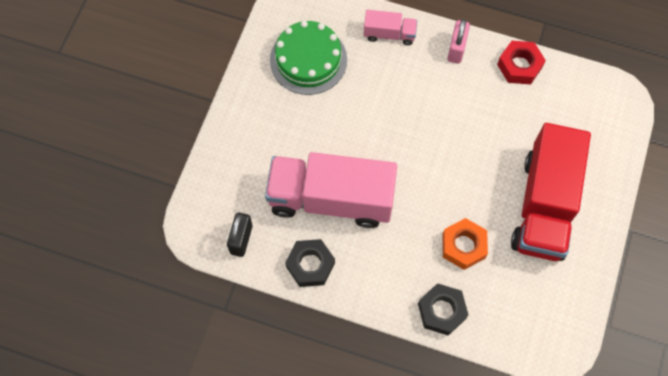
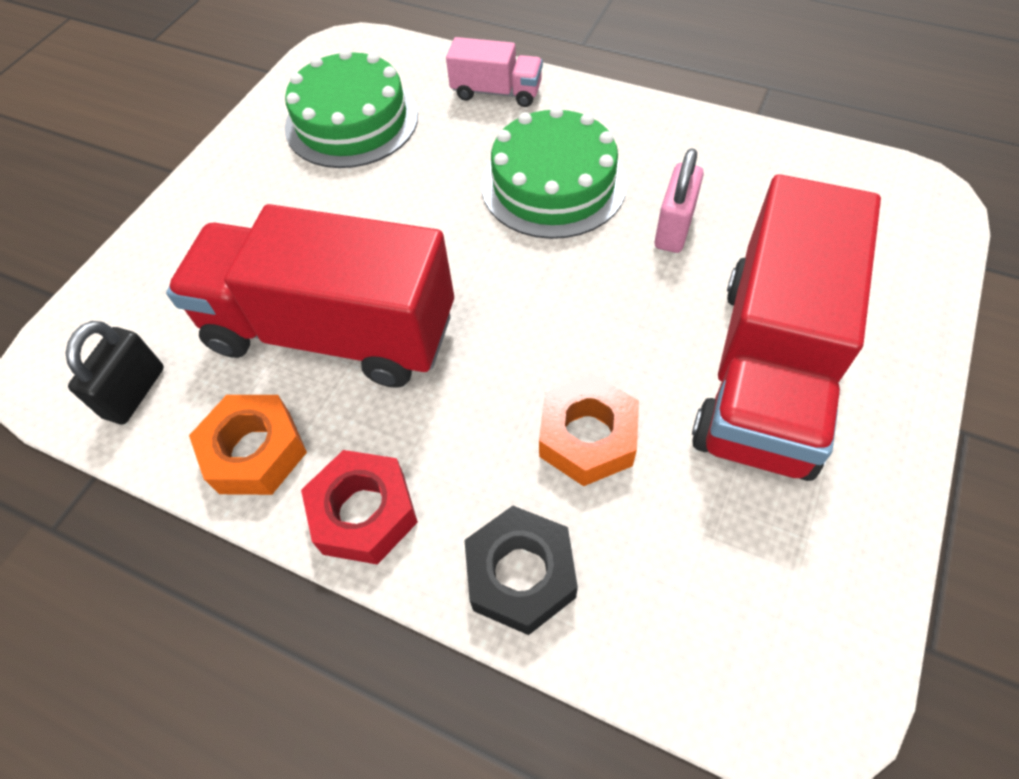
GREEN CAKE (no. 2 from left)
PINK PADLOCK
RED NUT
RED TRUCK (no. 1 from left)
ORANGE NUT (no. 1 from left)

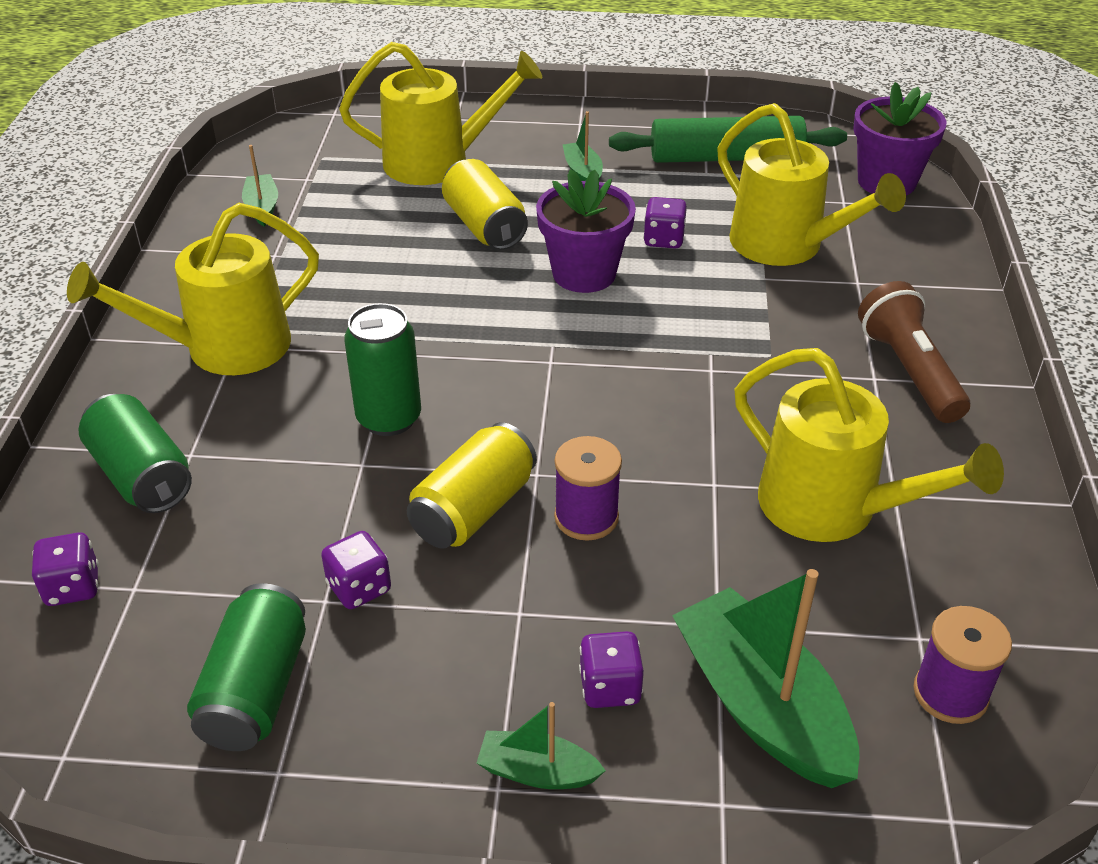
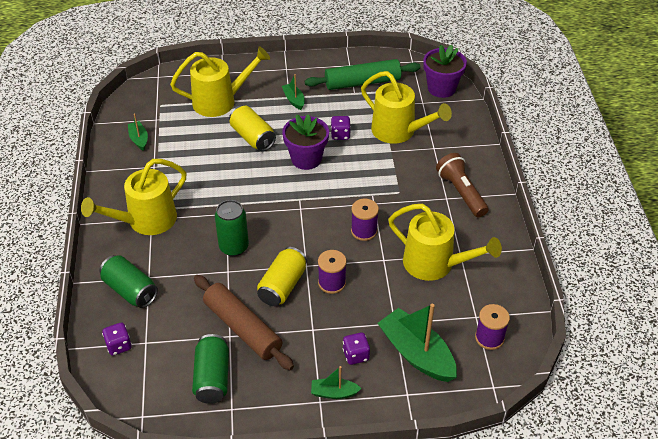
PURPLE SPOOL (no. 2 from left)
BROWN ROLLING PIN

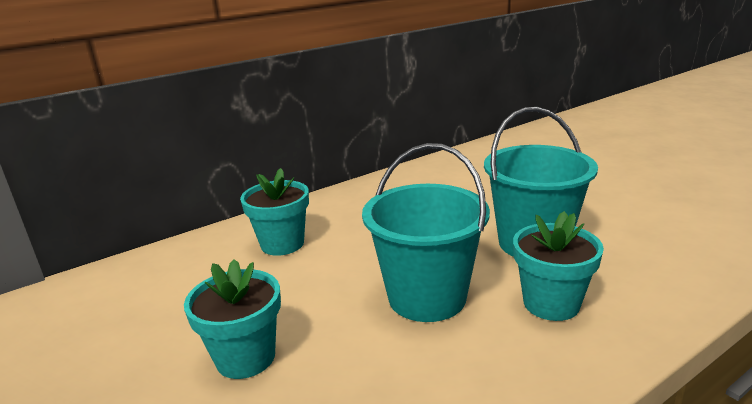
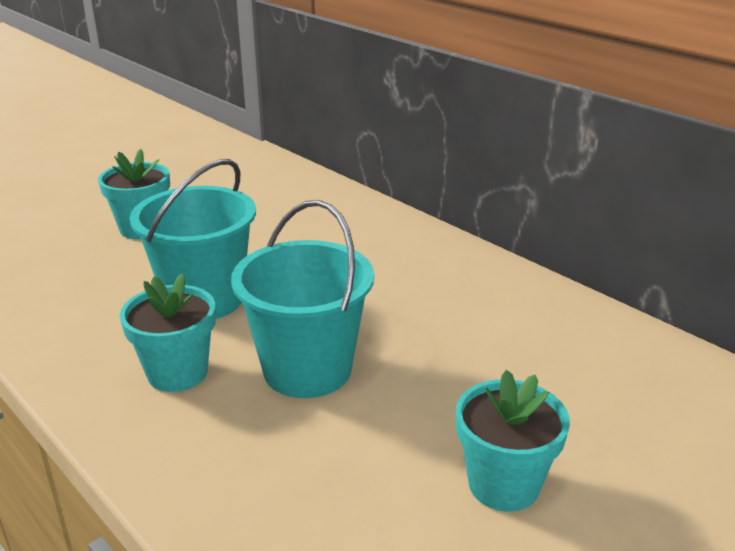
TURQUOISE FLOWER POT (no. 3 from left)

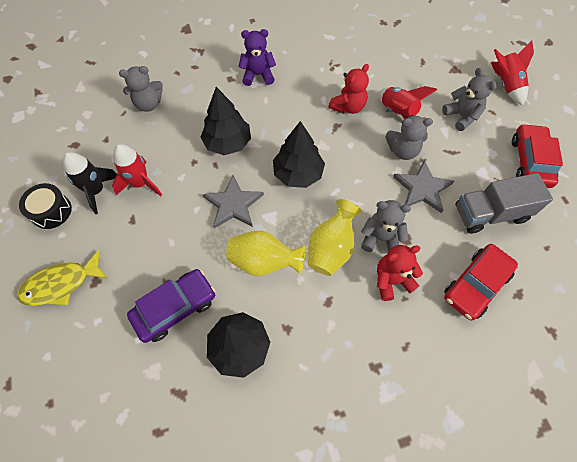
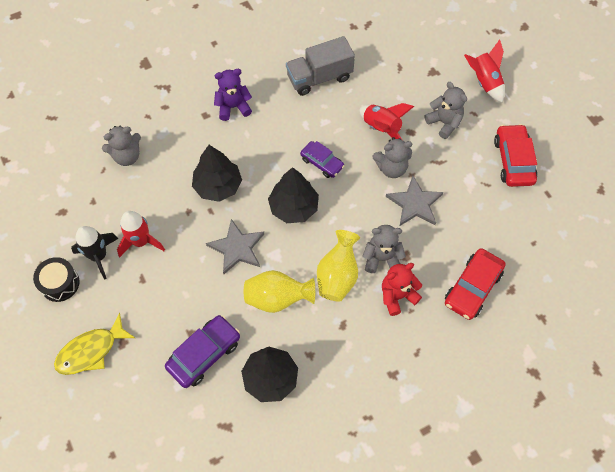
RED TEDDY BEAR (no. 1 from left in the first image)
PURPLE CAR (no. 2 from left)
GREY TRUCK

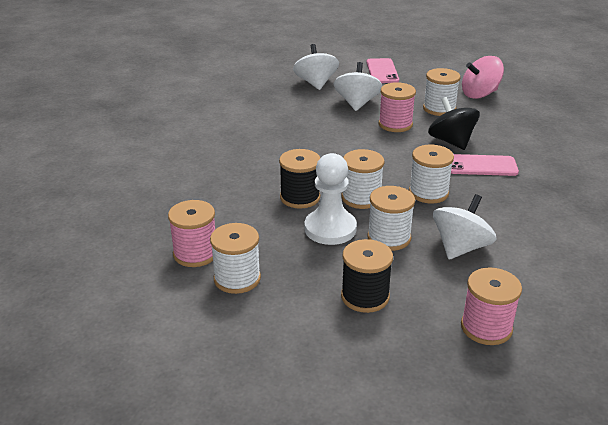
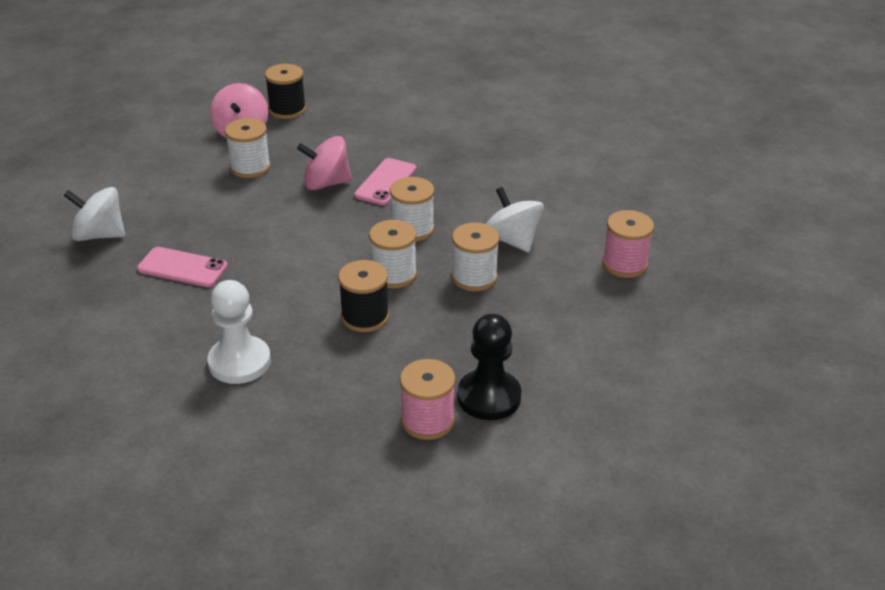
WHITE SPINNING TOP (no. 2 from left in the first image)
PINK SPOOL (no. 2 from left in the first image)
WHITE PAWN
BLACK SPOOL (no. 1 from left)
PINK PHONE (no. 1 from left)
BLACK PAWN
PINK SPINNING TOP (no. 2 from left)

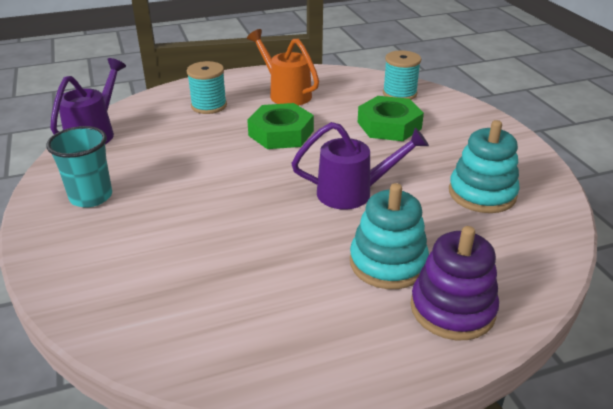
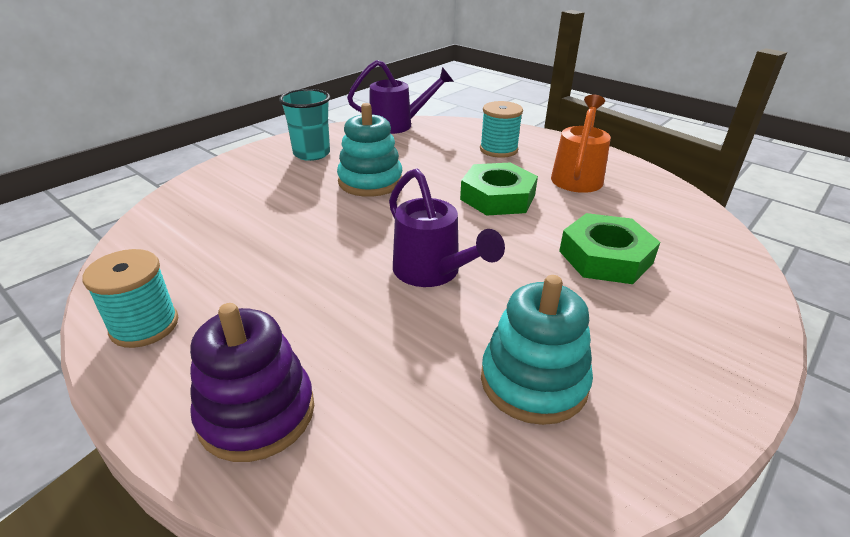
TURQUOISE STACKING TOY (no. 1 from left)
TURQUOISE SPOOL (no. 1 from left)

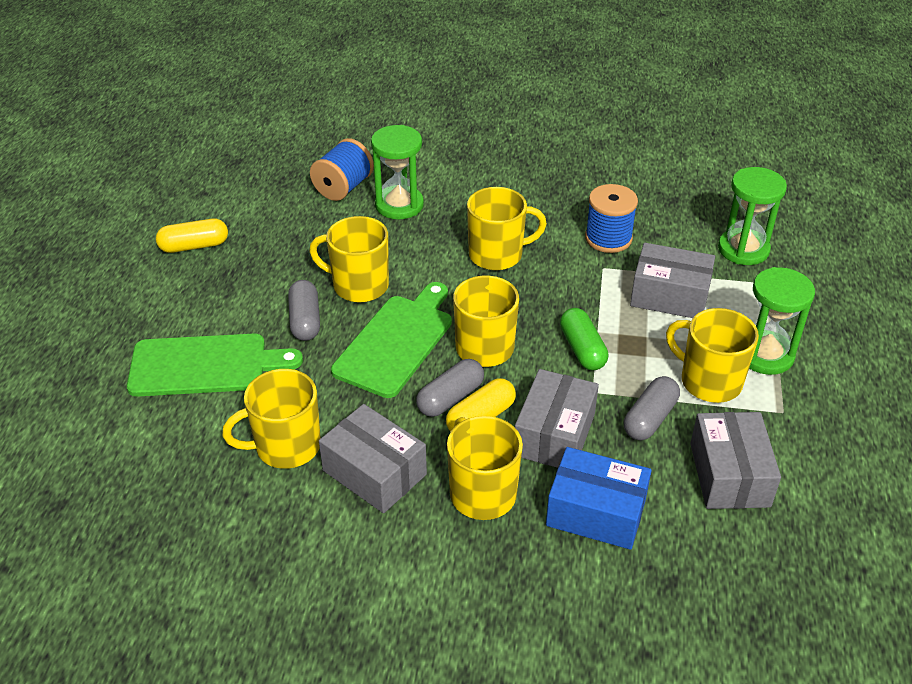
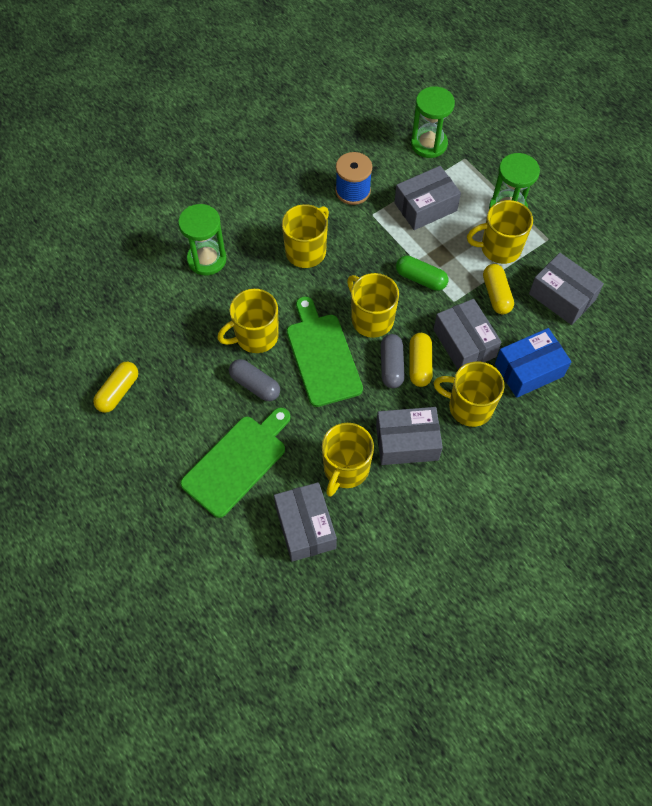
BLUE SPOOL (no. 1 from left in the first image)
GREY BOX (no. 1 from left)
YELLOW CAPSULE (no. 3 from left)

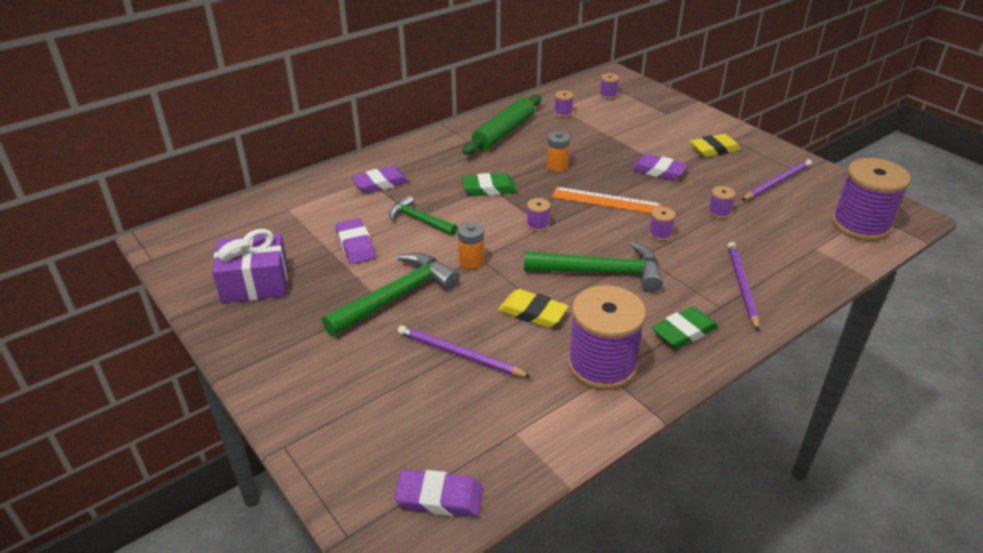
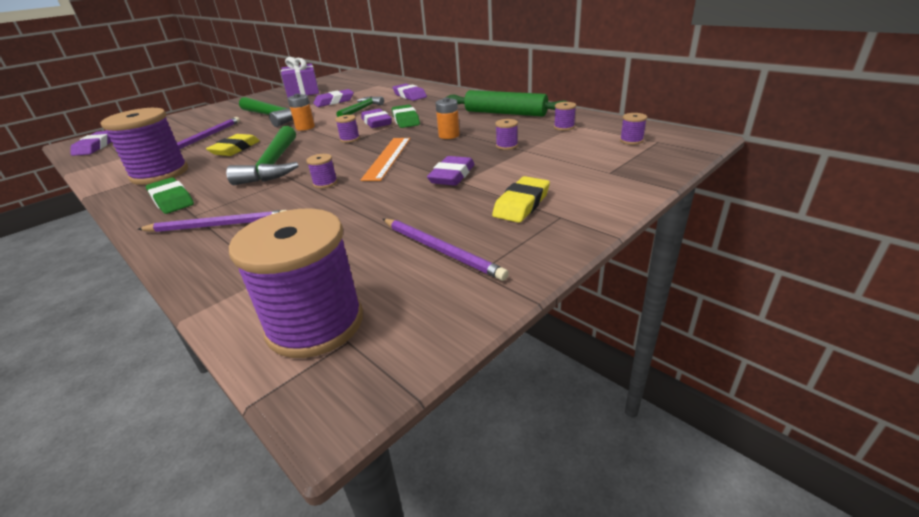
PURPLE ERASER (no. 3 from left)
PURPLE SPOOL (no. 5 from left)
YELLOW ERASER (no. 2 from left)

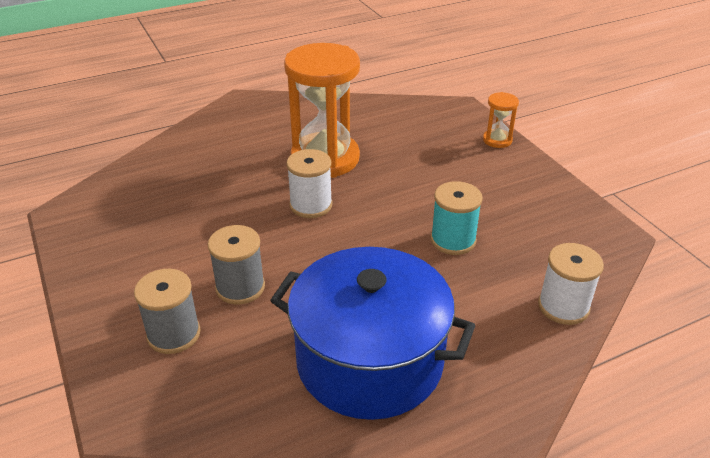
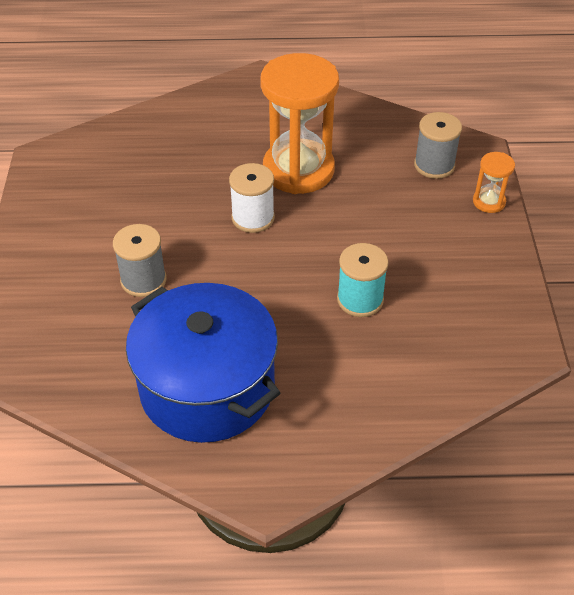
WHITE SPOOL (no. 2 from left in the first image)
GREY SPOOL (no. 2 from left)

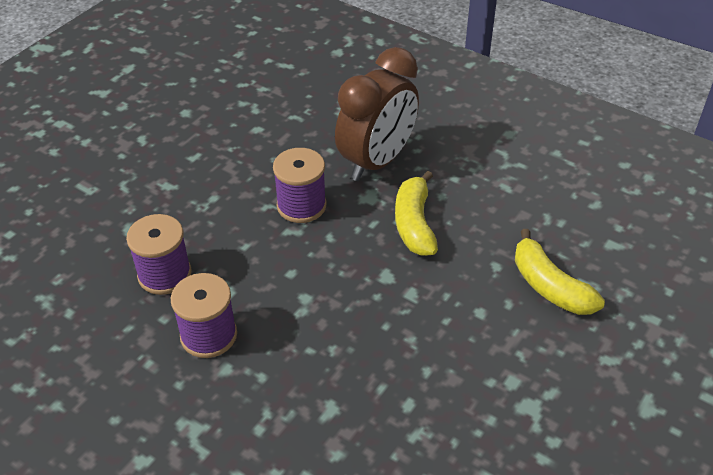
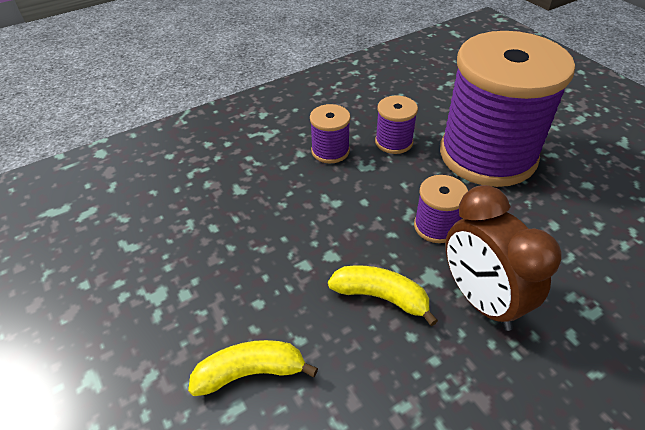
PURPLE SPOOL (no. 4 from left)

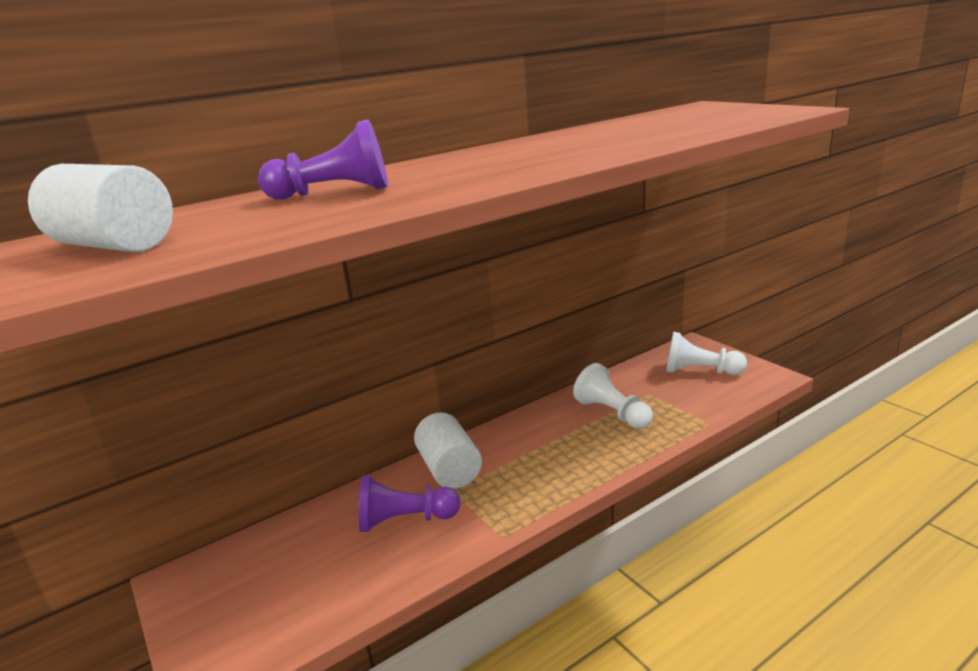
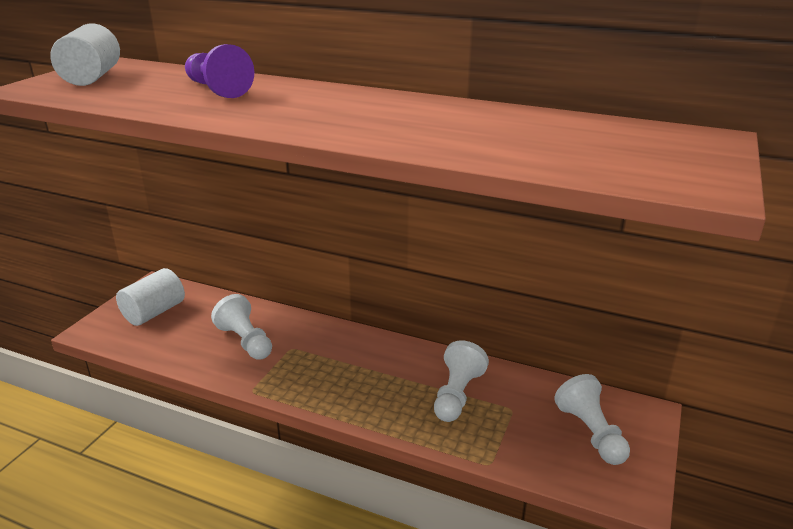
WHITE CYLINDER (no. 2 from left)
WHITE PAWN (no. 1 from left)

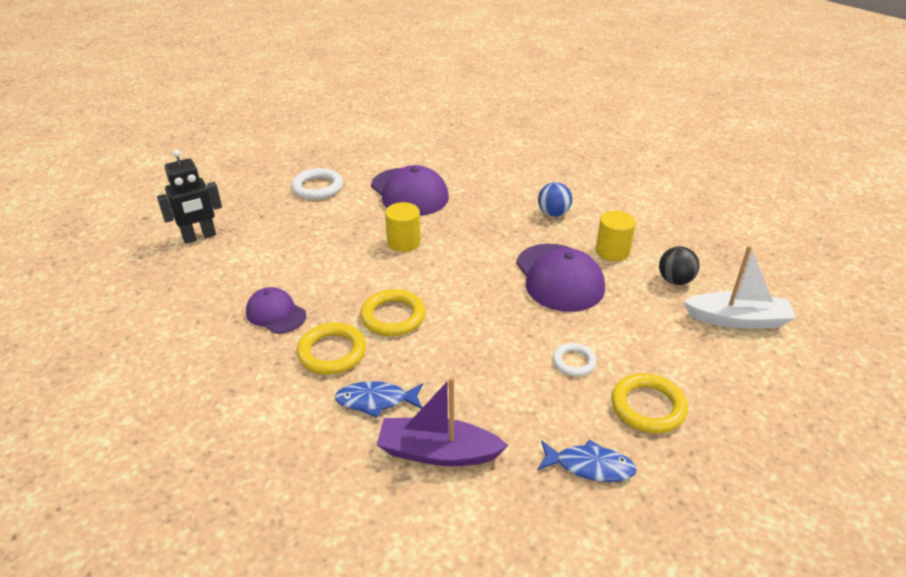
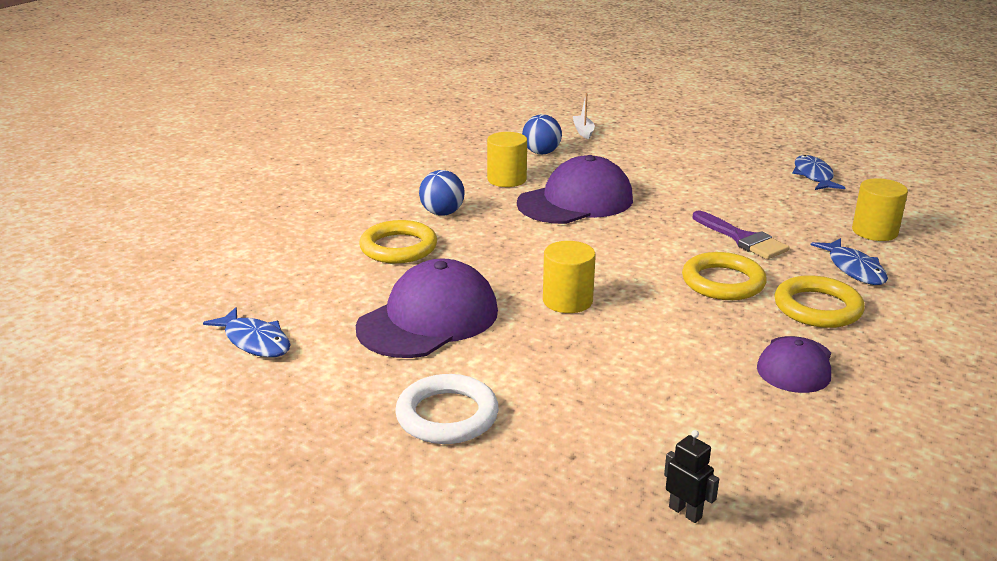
WHITE RING (no. 2 from left in the first image)
BLUE FISH (no. 1 from left)
PURPLE BRUSH
YELLOW RING (no. 1 from left)
YELLOW CYLINDER (no. 3 from left)
BLUE BALL (no. 2 from left)
BLACK ROBOT
WHITE BOAT

